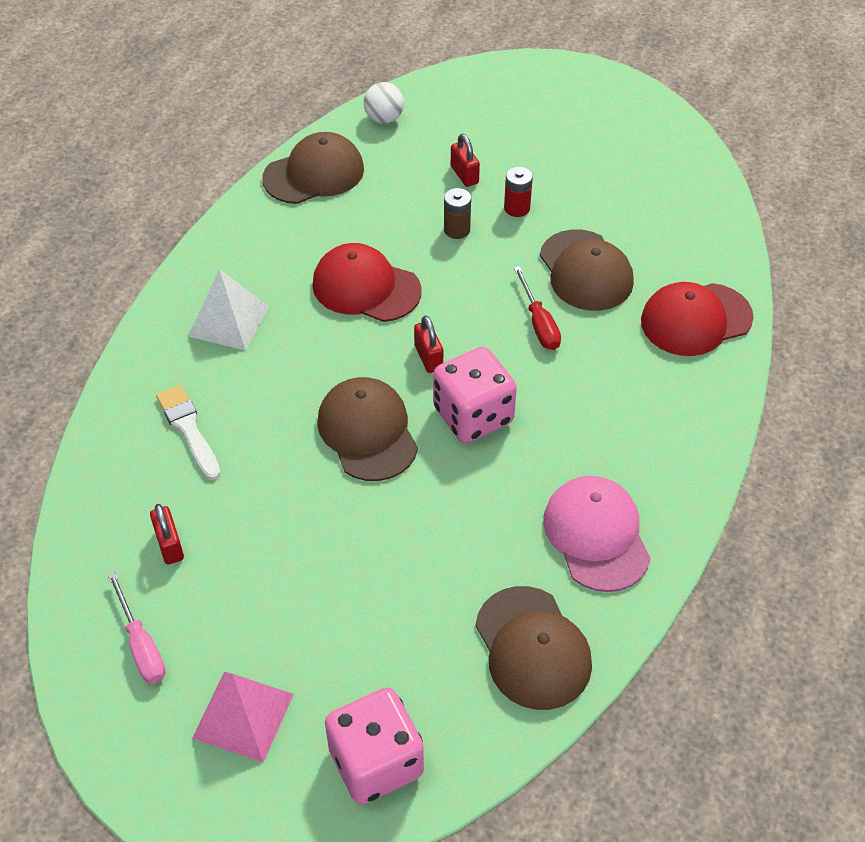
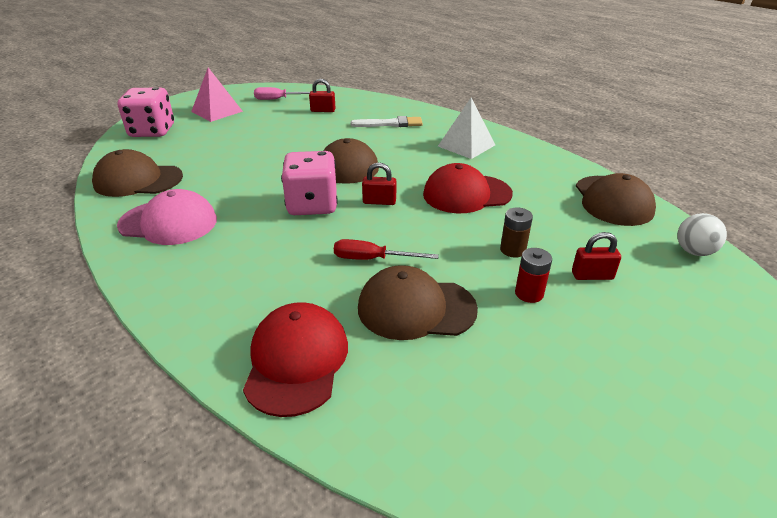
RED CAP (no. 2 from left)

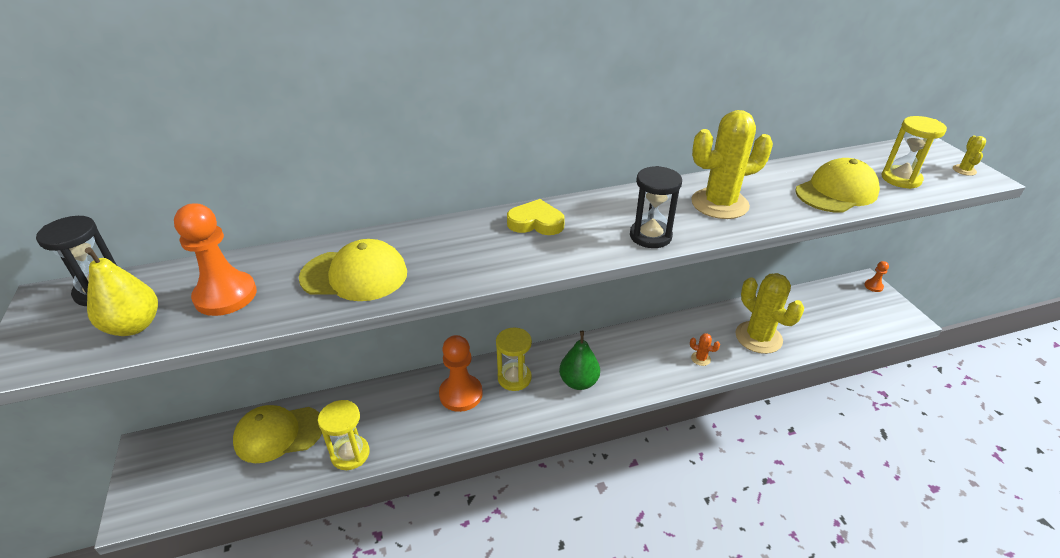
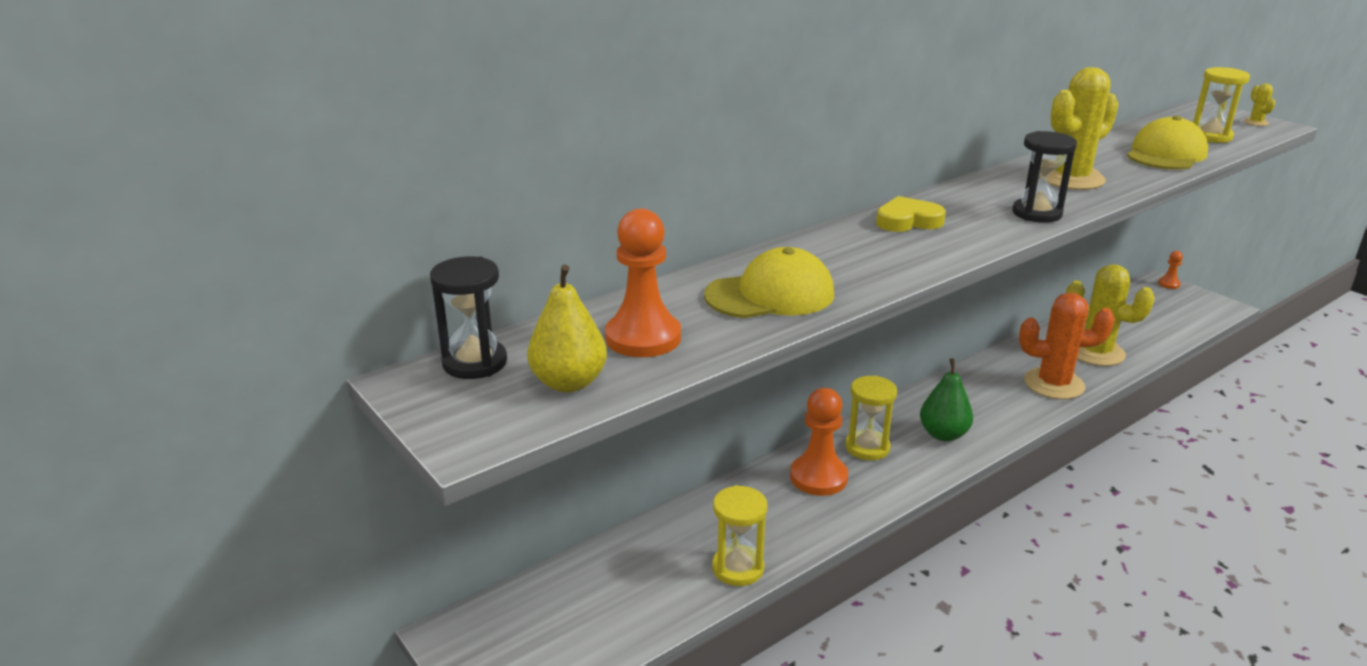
YELLOW CAP (no. 1 from left in the first image)
ORANGE CACTUS

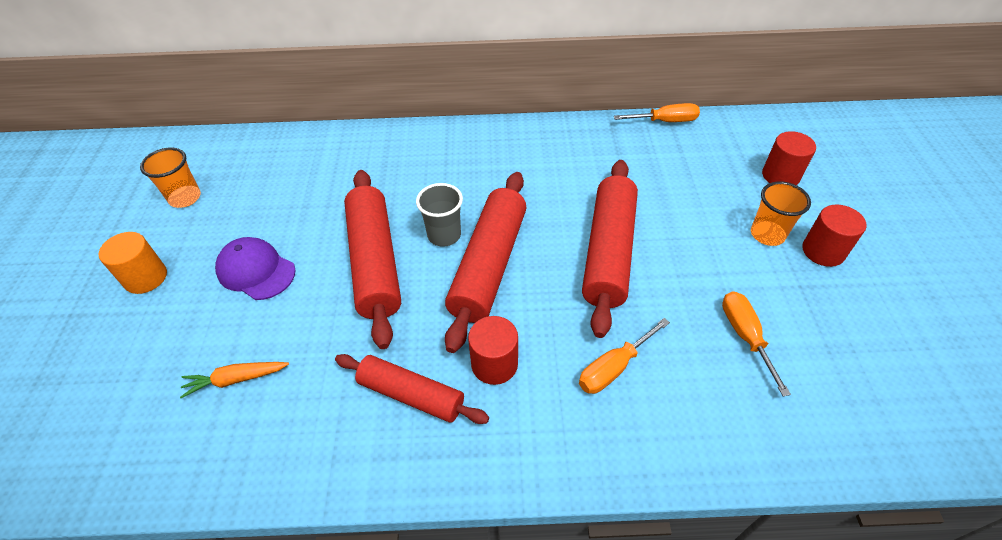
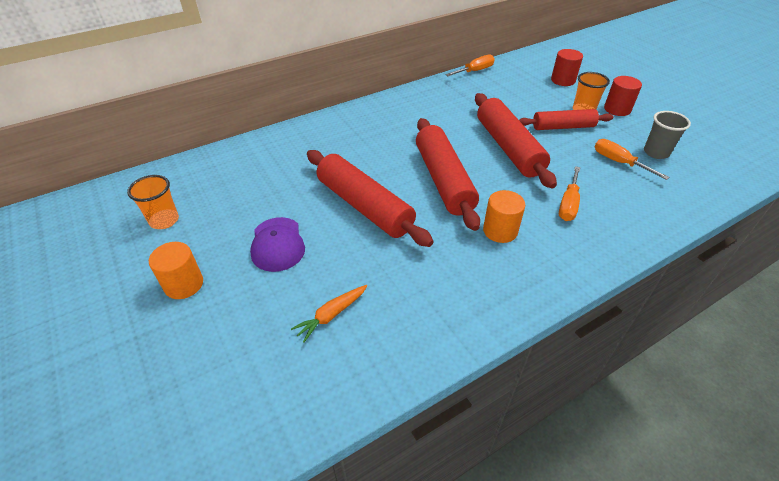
RED ROLLING PIN (no. 4 from left)
GREY CUP
ORANGE CYLINDER (no. 2 from left)
PURPLE CAP

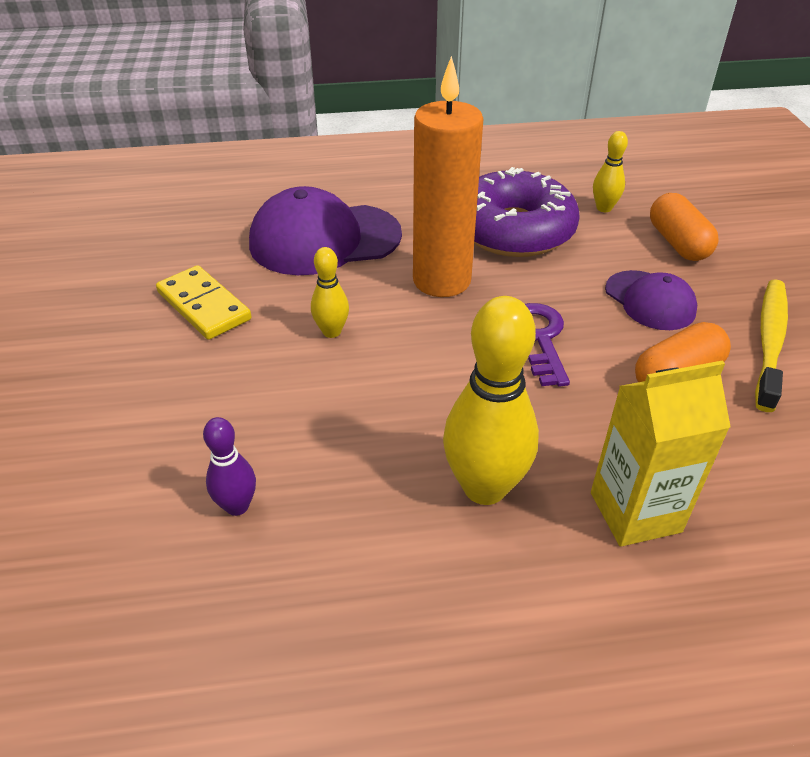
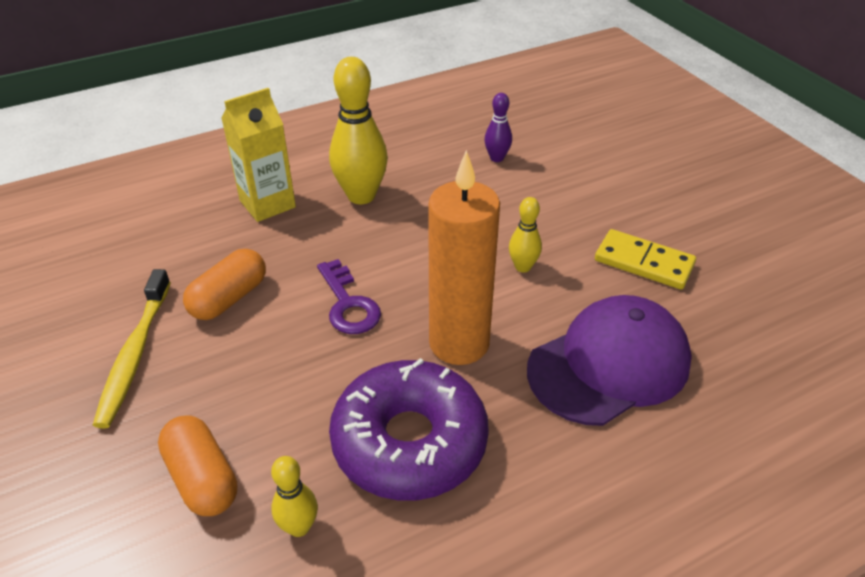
PURPLE CAP (no. 2 from left in the first image)

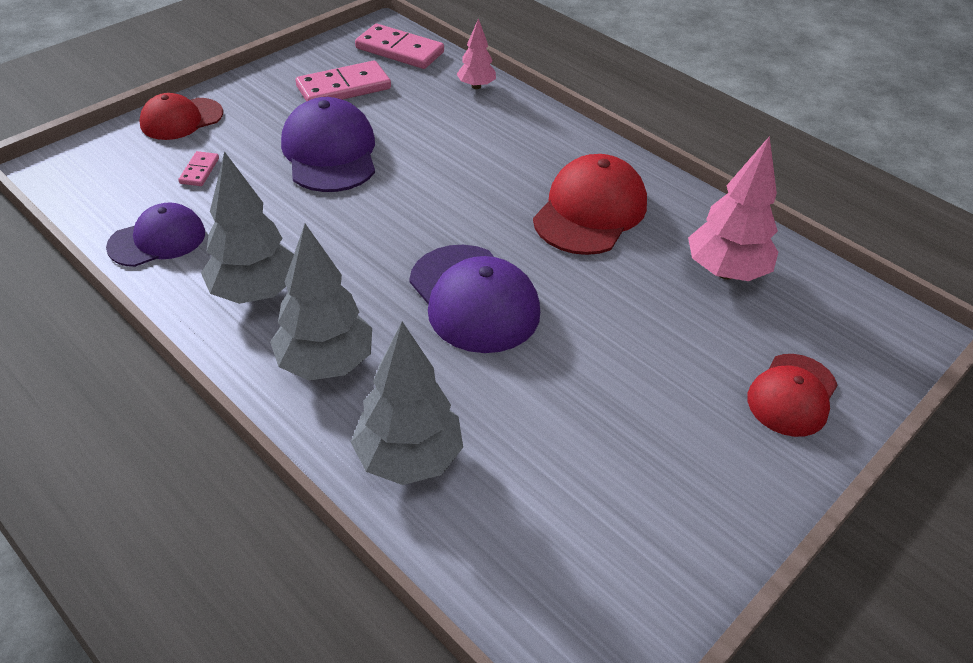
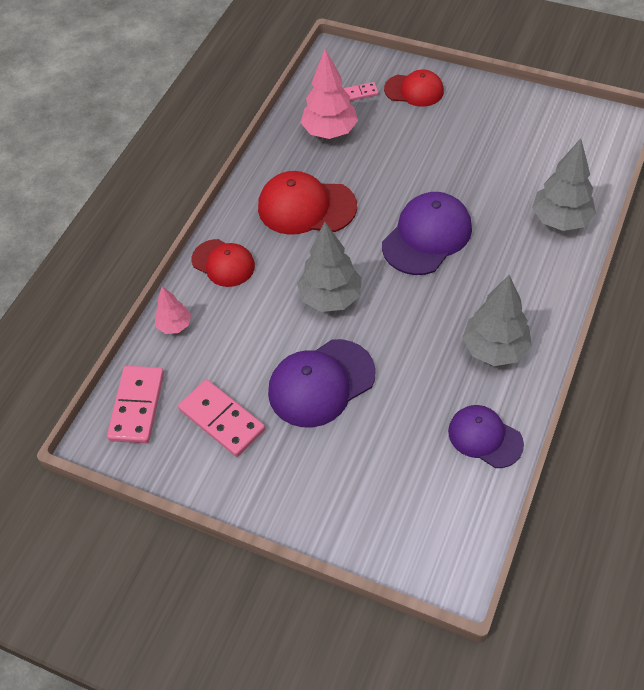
RED CAP (no. 1 from left)
PINK DOMINO (no. 3 from left)
GREY TREE (no. 1 from left)

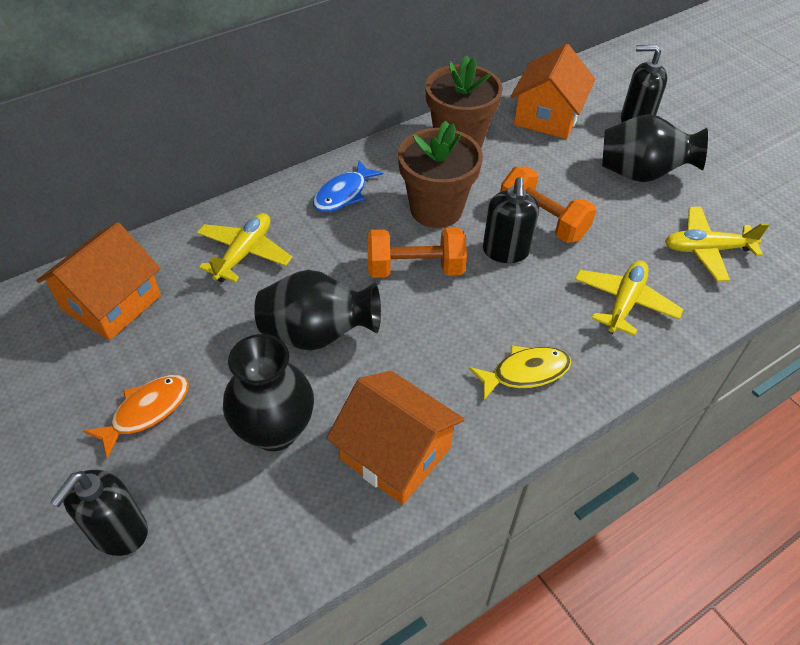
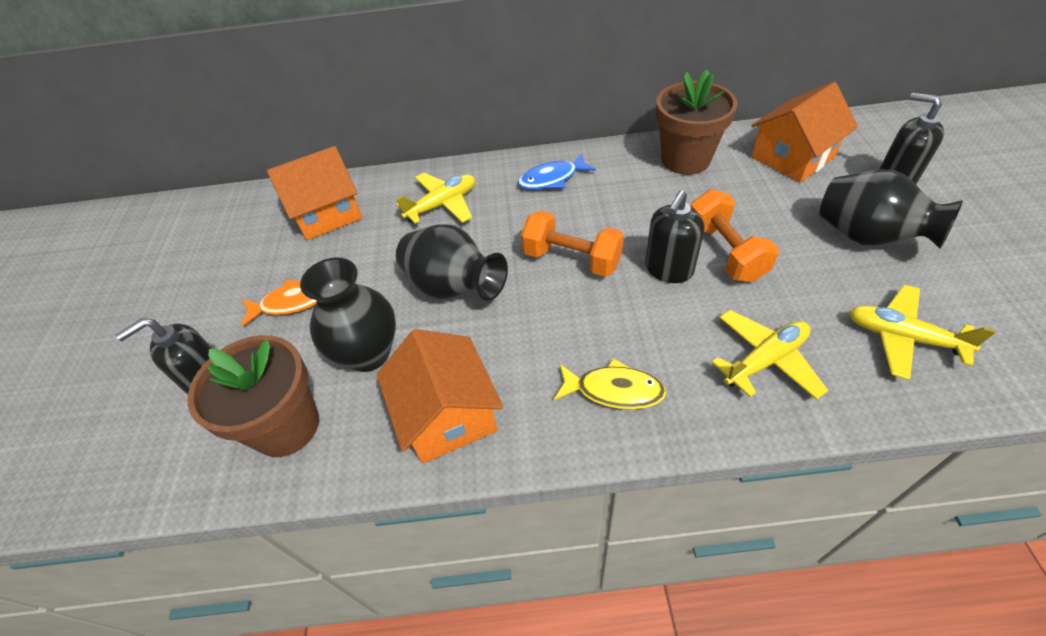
BROWN FLOWER POT (no. 1 from left)

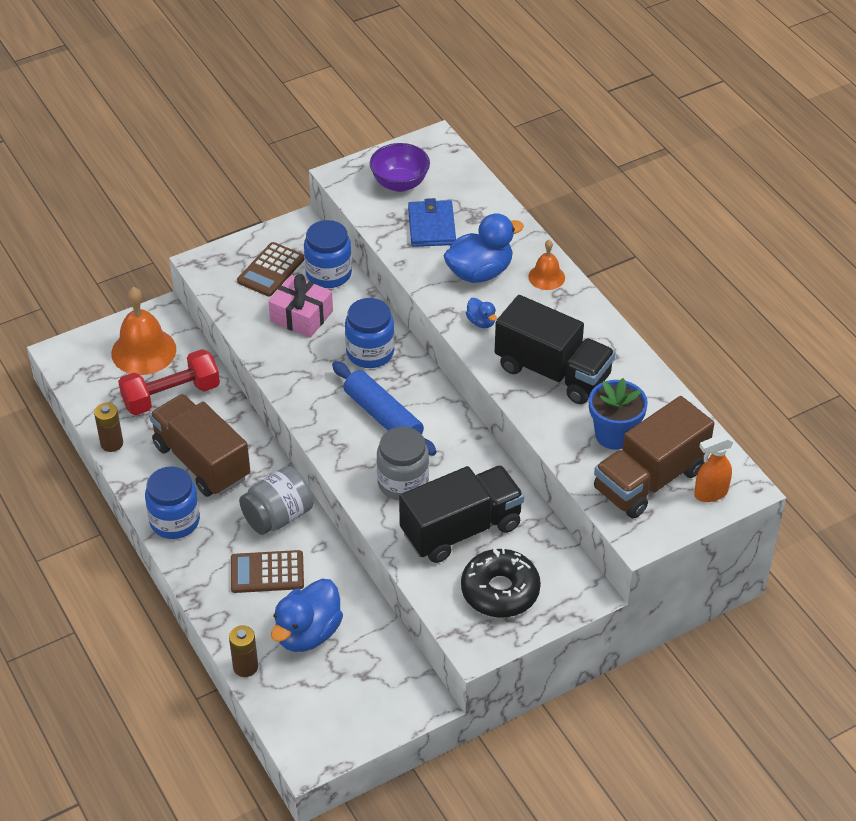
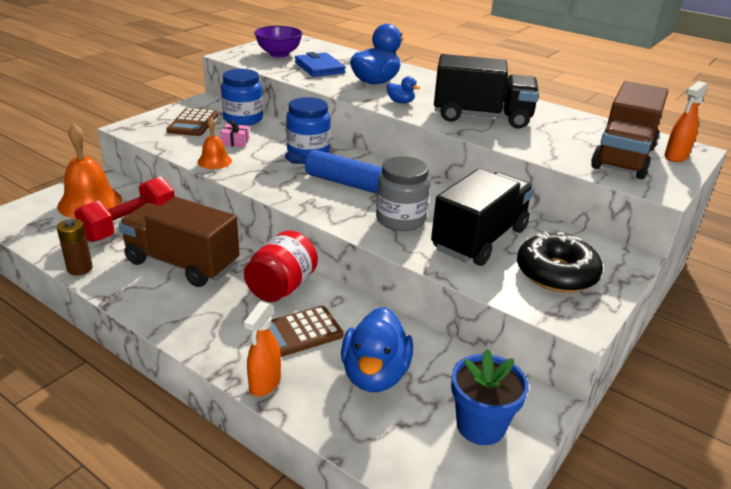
BLUE JAR (no. 1 from left in the first image)
BROWN BATTERY (no. 2 from left in the first image)
ORANGE SPRAY BOTTLE (no. 1 from left)
ORANGE BELL (no. 2 from left)
BLUE FLOWER POT
RED JAR
PINK GIFT

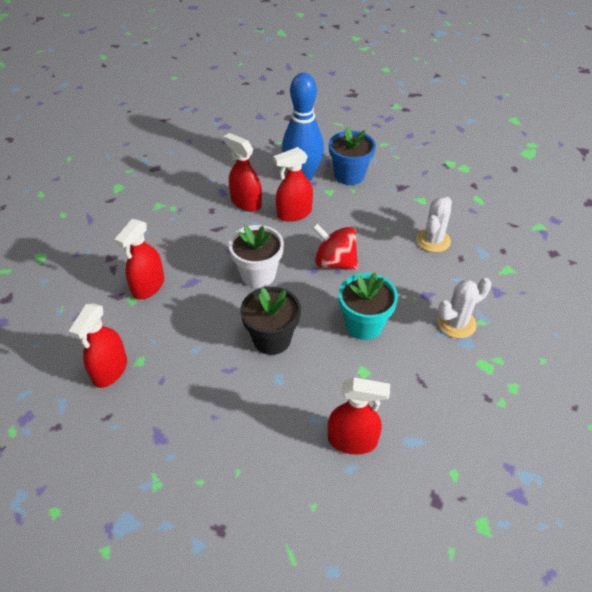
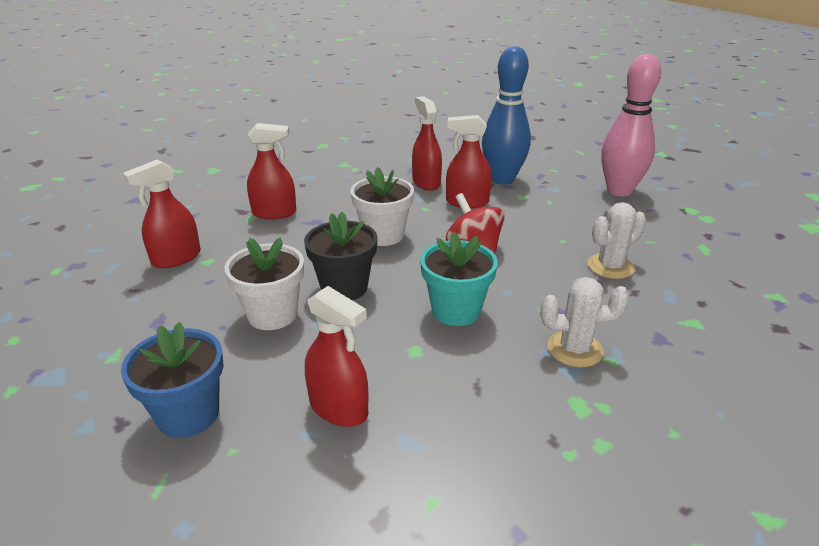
WHITE FLOWER POT (no. 1 from left)
PINK BOWLING PIN
BLUE FLOWER POT
RED SPRAY BOTTLE (no. 2 from left)

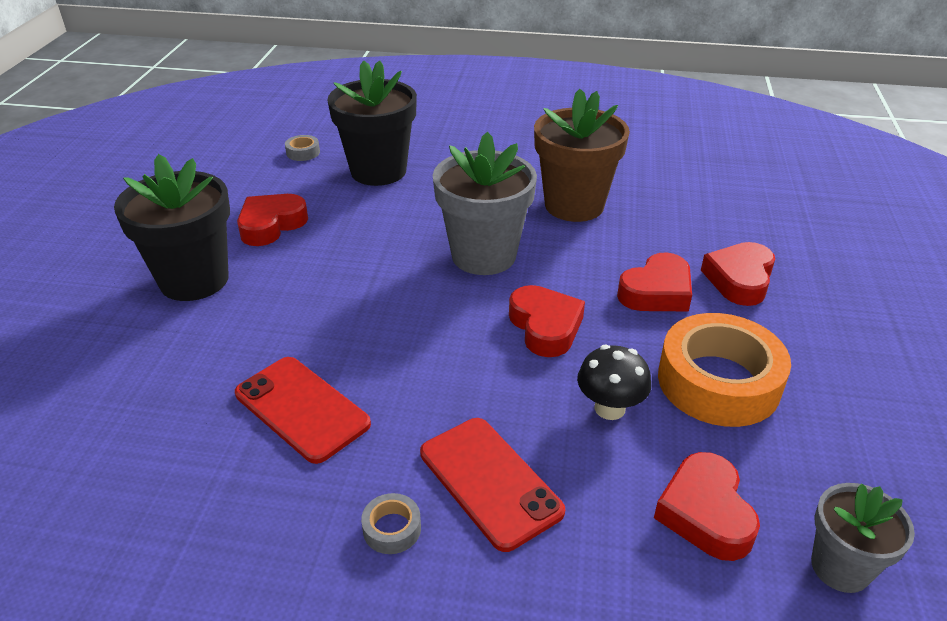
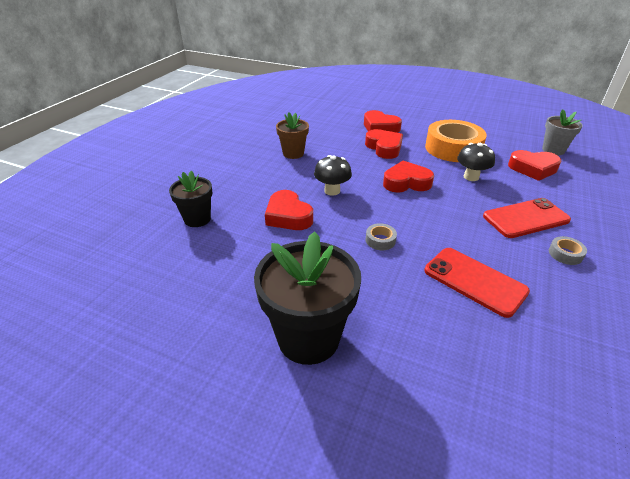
RED HEART (no. 1 from left)
GREY TAPE (no. 1 from left)
BLACK MUSHROOM (no. 1 from left)
RED PHONE (no. 1 from left)
BLACK FLOWER POT (no. 1 from left)
BROWN FLOWER POT

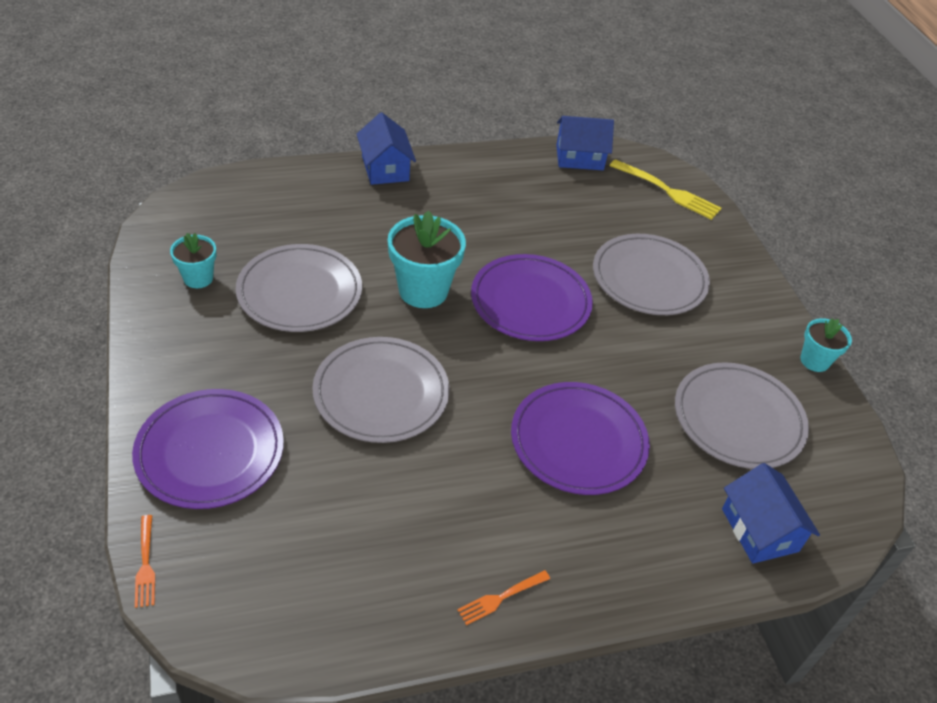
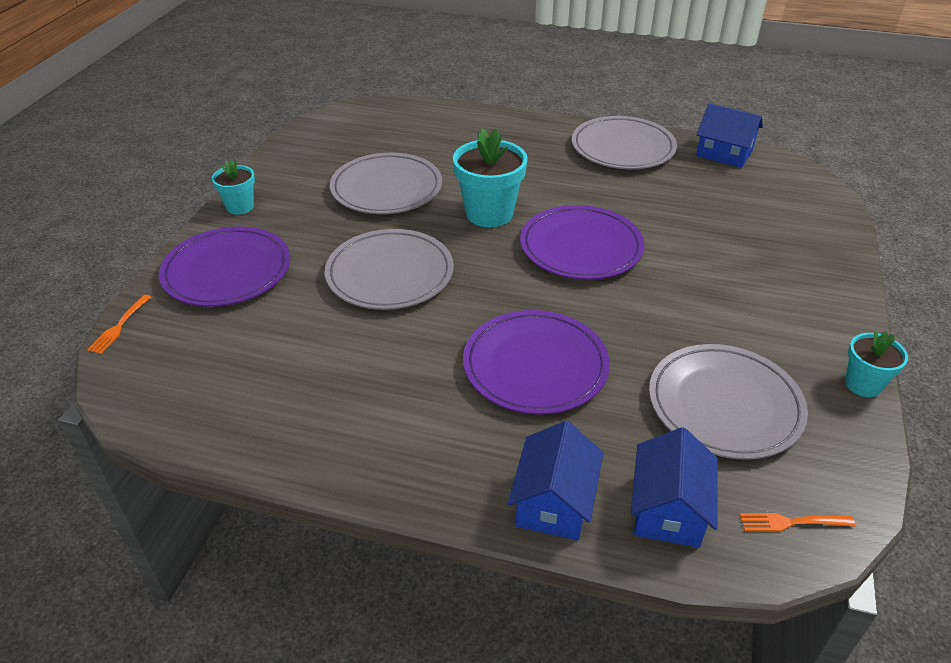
YELLOW FORK
TURQUOISE FLOWER POT (no. 1 from left)
BLUE HOUSE (no. 1 from left)
ORANGE FORK (no. 2 from left)
GREY PLATE (no. 3 from left)

